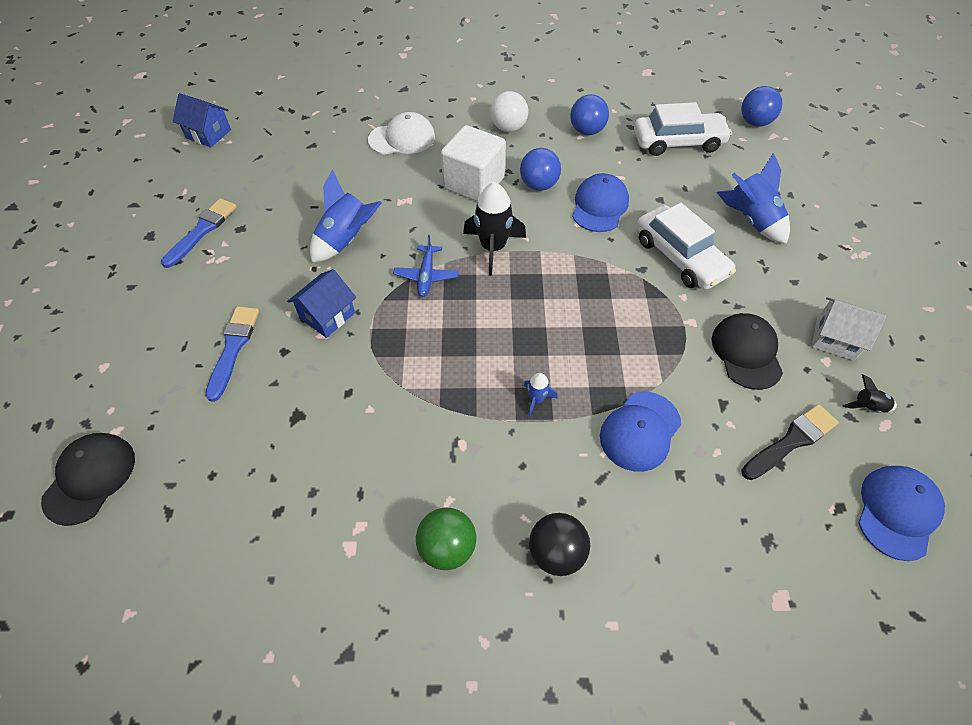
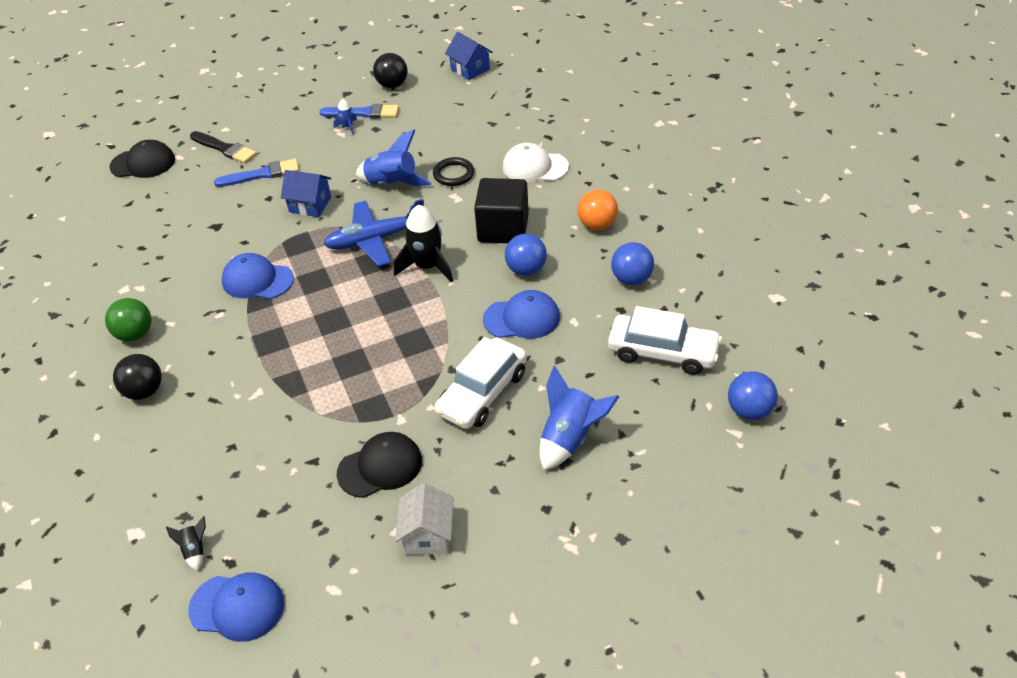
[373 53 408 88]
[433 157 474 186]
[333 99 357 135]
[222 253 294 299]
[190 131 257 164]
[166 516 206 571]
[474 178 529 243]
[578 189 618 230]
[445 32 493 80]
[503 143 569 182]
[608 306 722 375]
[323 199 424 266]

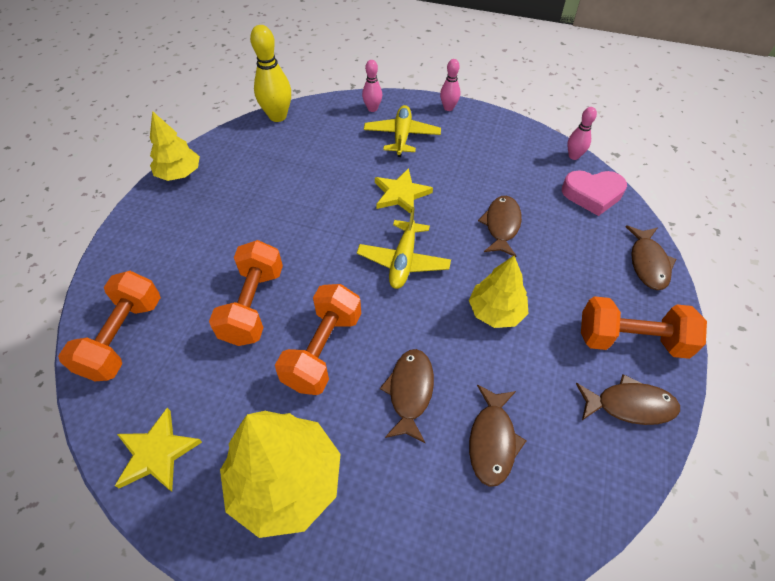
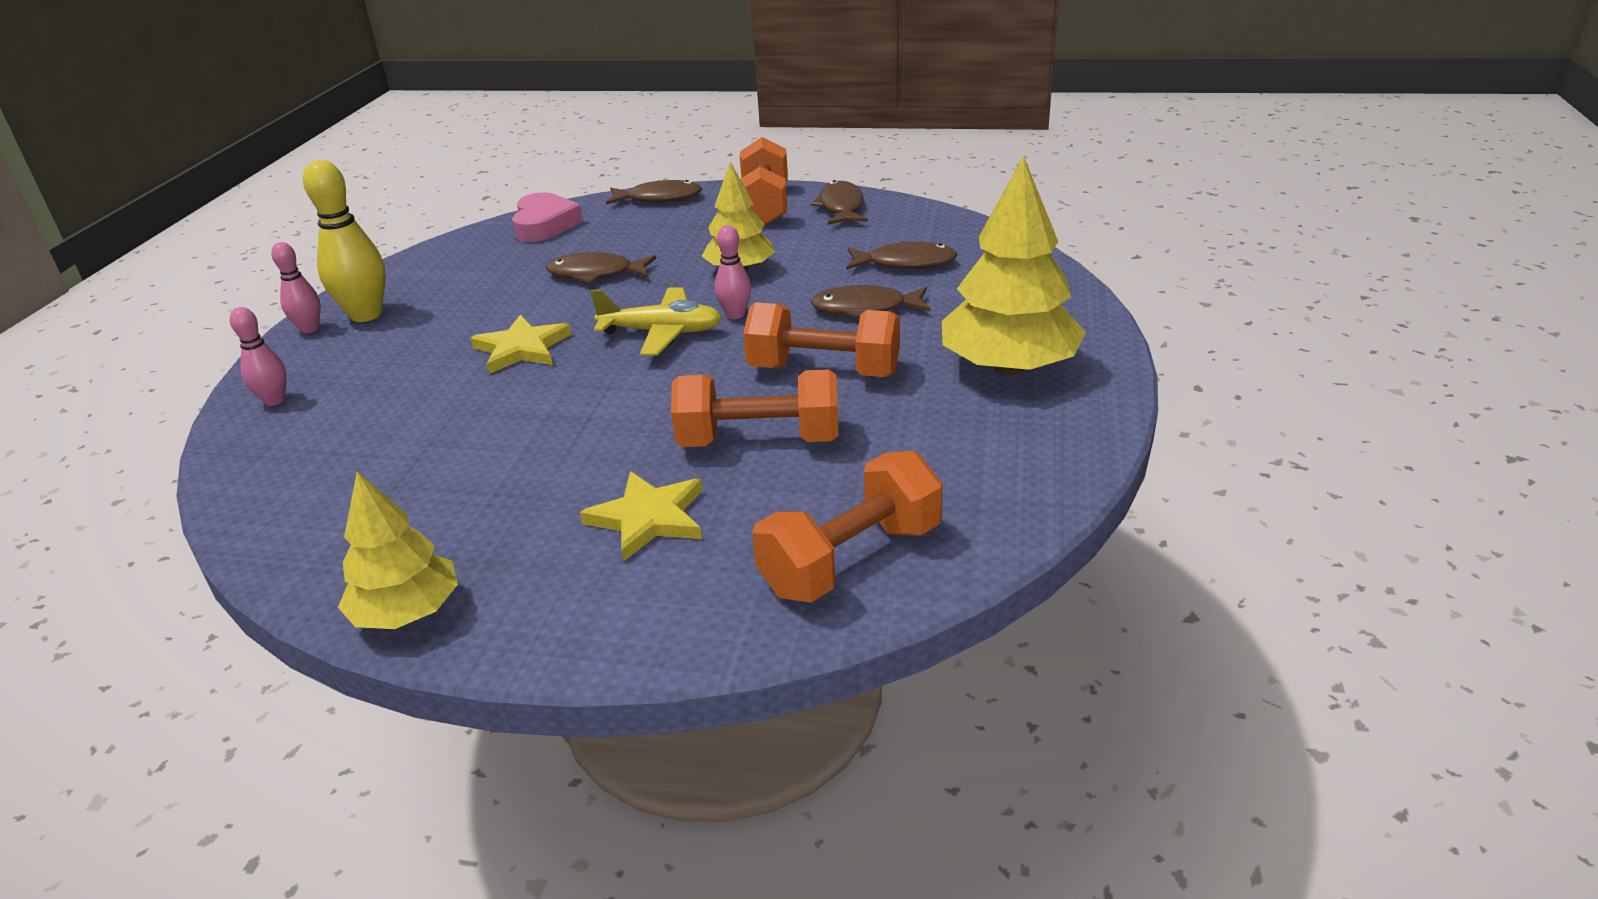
[364 105 441 157] (first image)
[580 471 703 561]
[303 160 386 322]
[715 225 751 319]
[752 451 943 603]

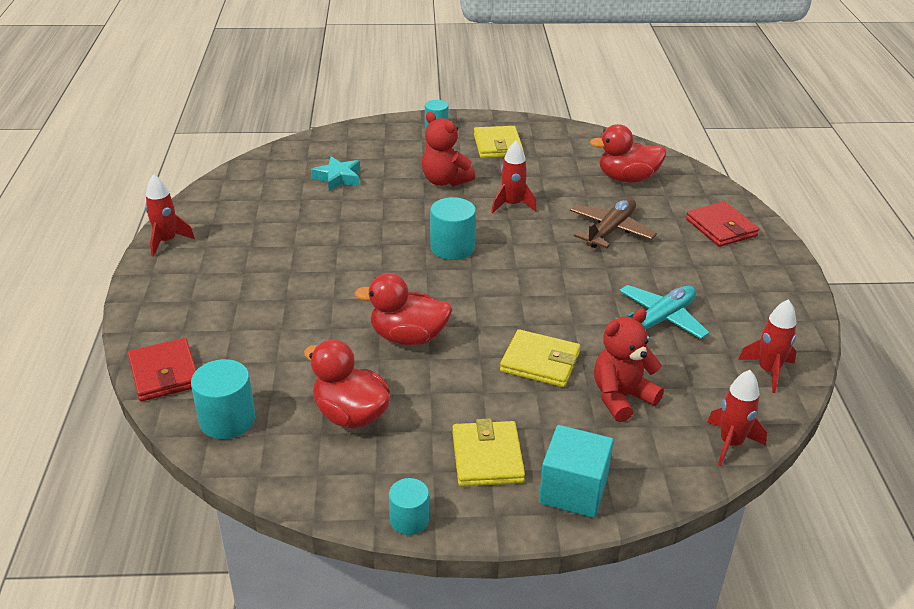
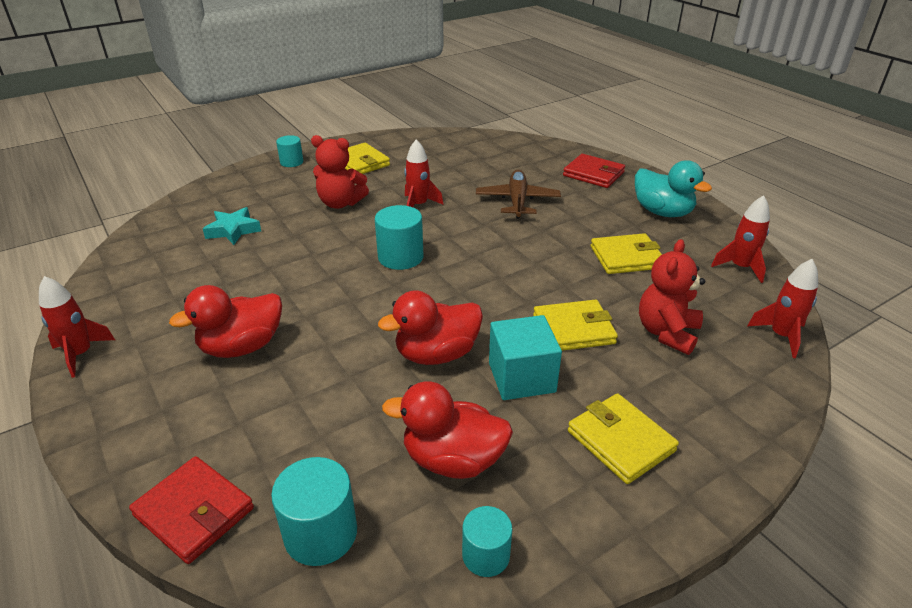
[635 160 712 217]
[462 506 512 577]
[489 315 562 400]
[169 285 282 358]
[591 233 662 274]

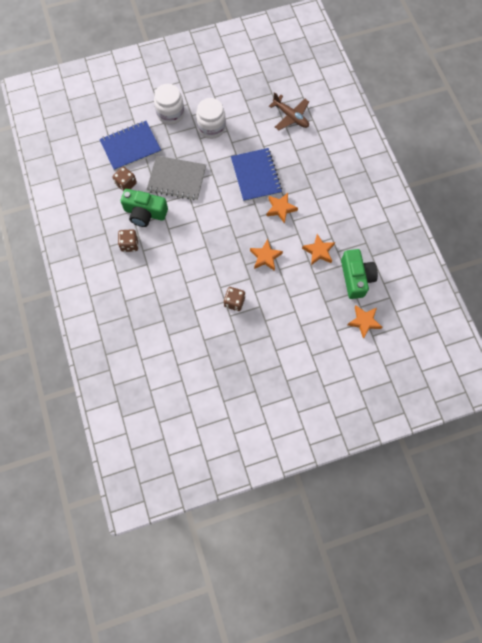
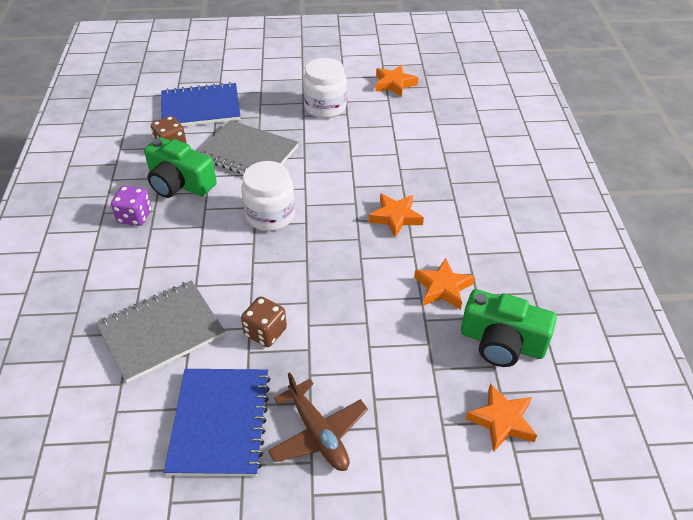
[96 280 225 383]
[241 161 295 231]
[164 369 271 476]
[375 65 418 97]
[268 372 368 471]
[111 186 152 226]
[461 289 557 367]

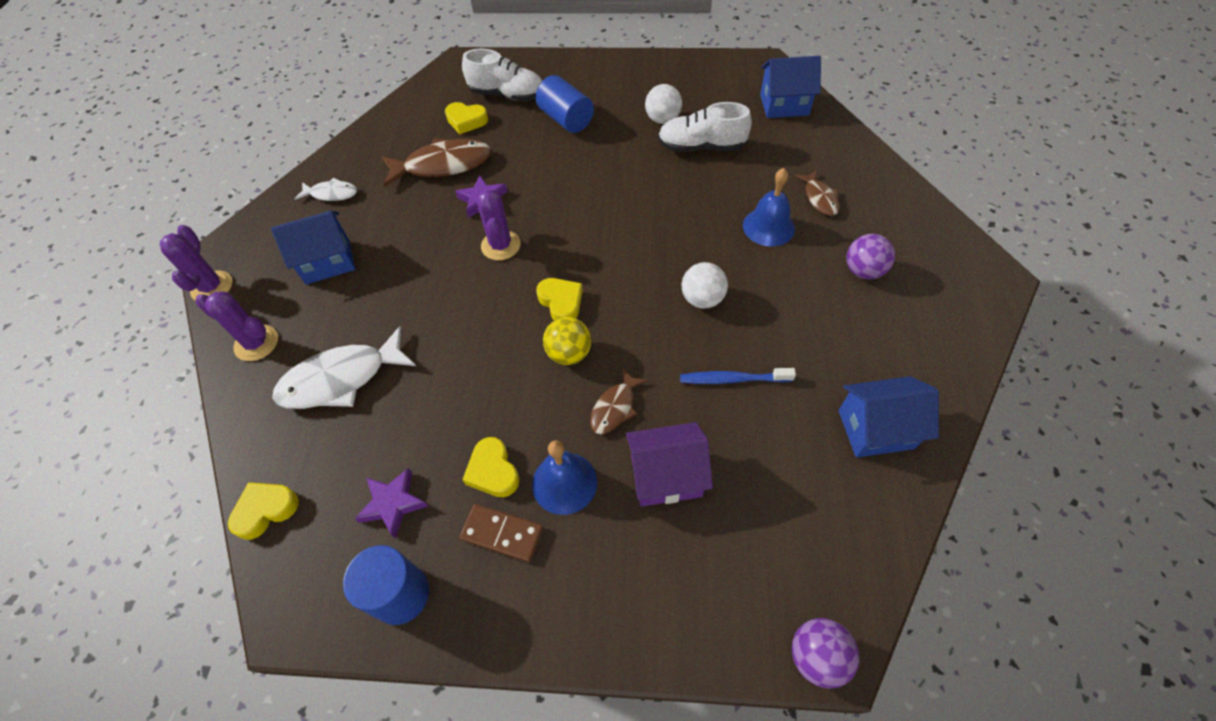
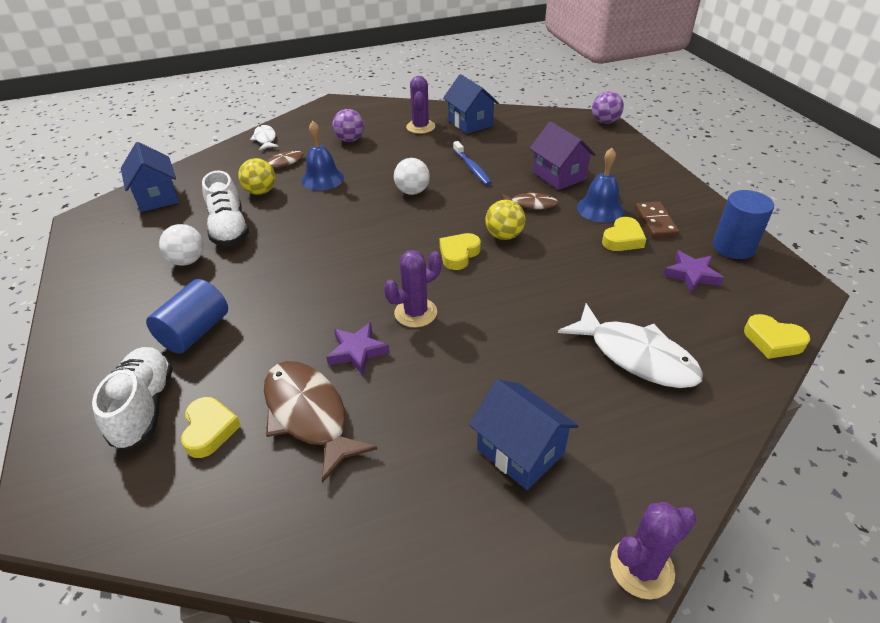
[238 158 275 195]
[406 76 435 134]
[250 125 279 150]

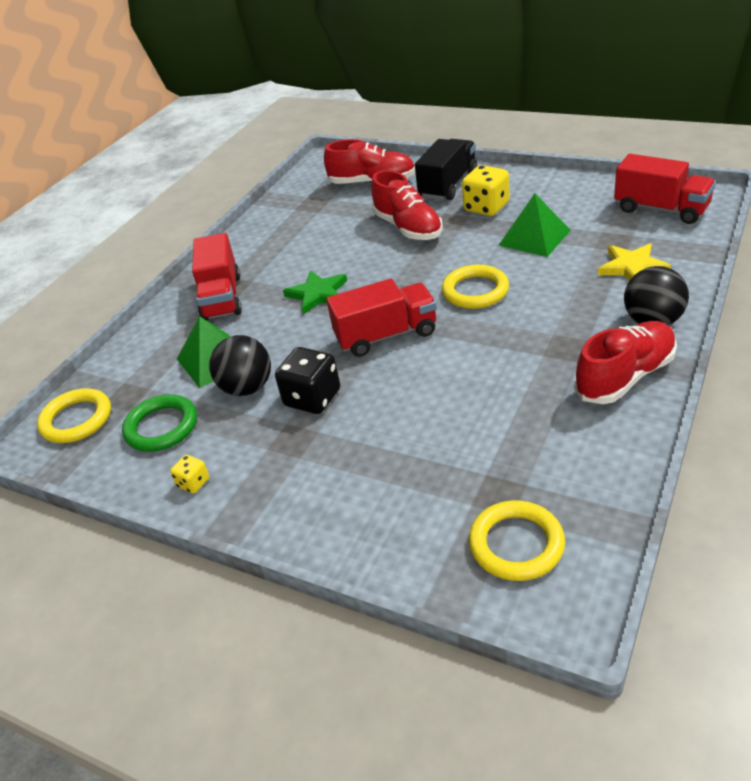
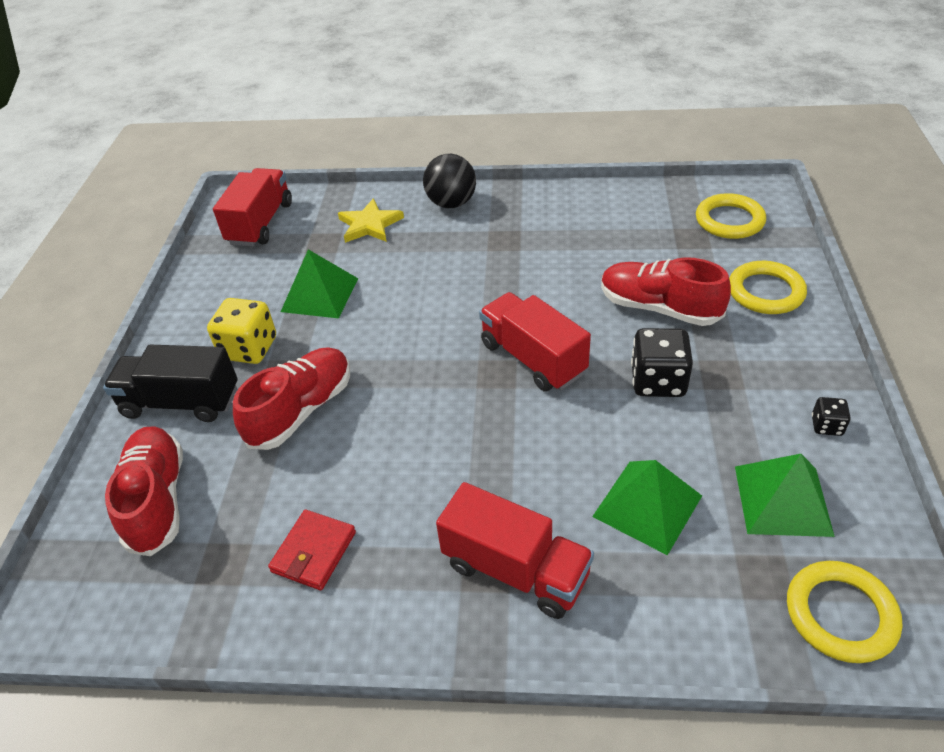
[209 335 271 396] (first image)
[283 270 347 315] (first image)
[268 510 356 590]
[729 261 807 314]
[601 257 731 326]
[735 454 835 537]
[812 397 851 436]
[436 482 594 619]

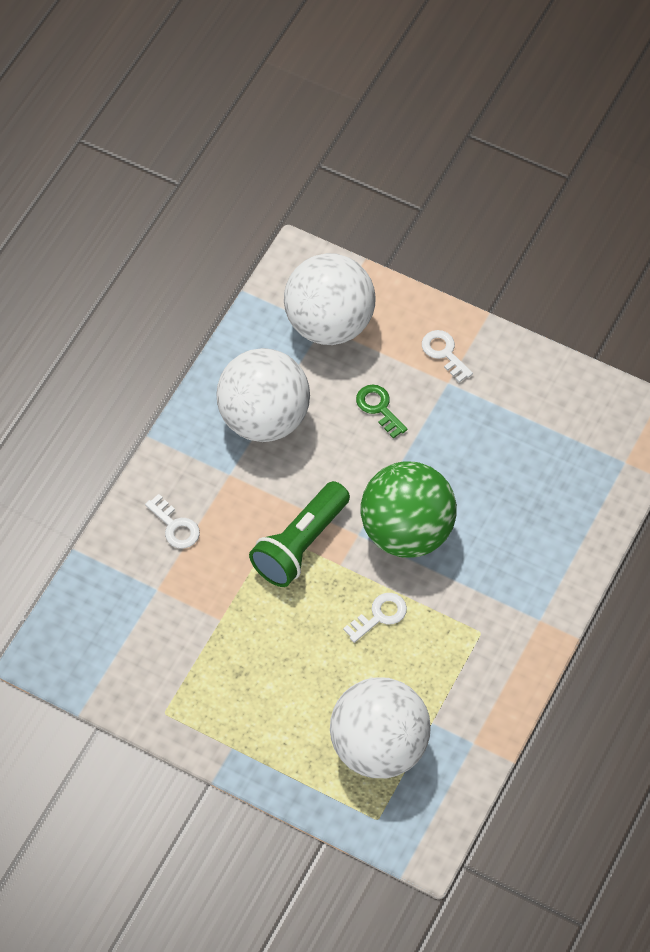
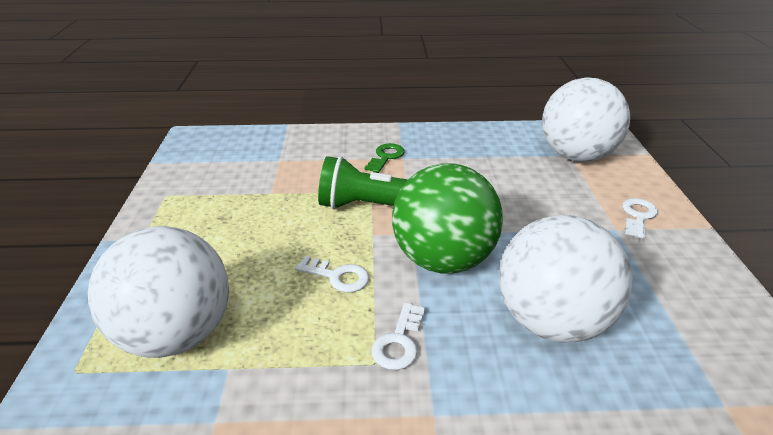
[371 303 425 370]
[499 215 633 343]
[364 143 405 173]

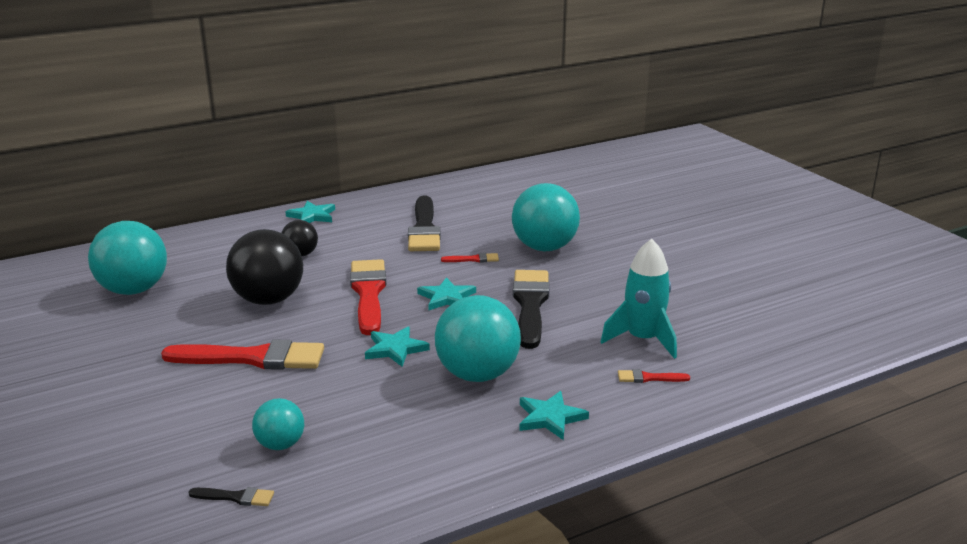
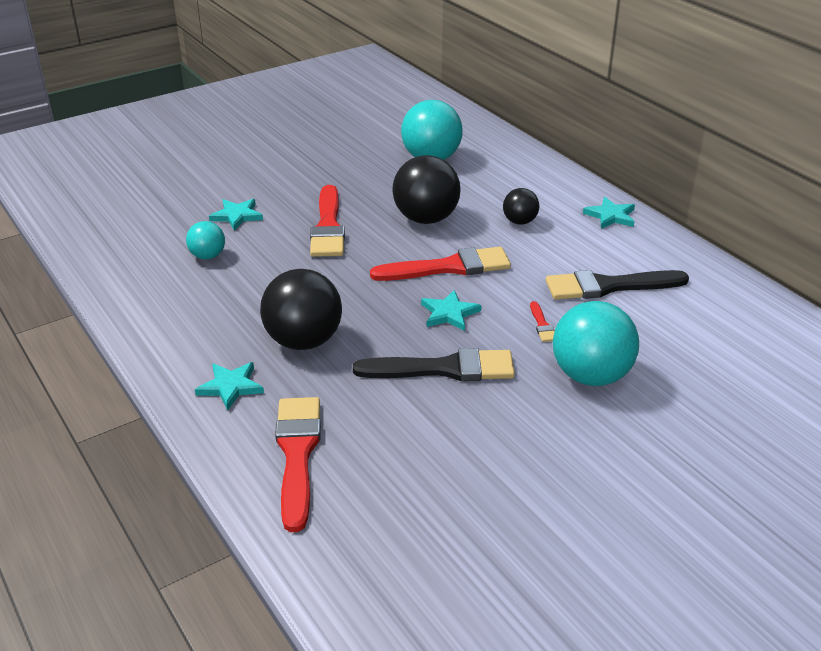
[189 487 274 506] (first image)
[601 239 677 359] (first image)
[209 199 263 231]
[260 269 342 350]
[275 397 321 532]

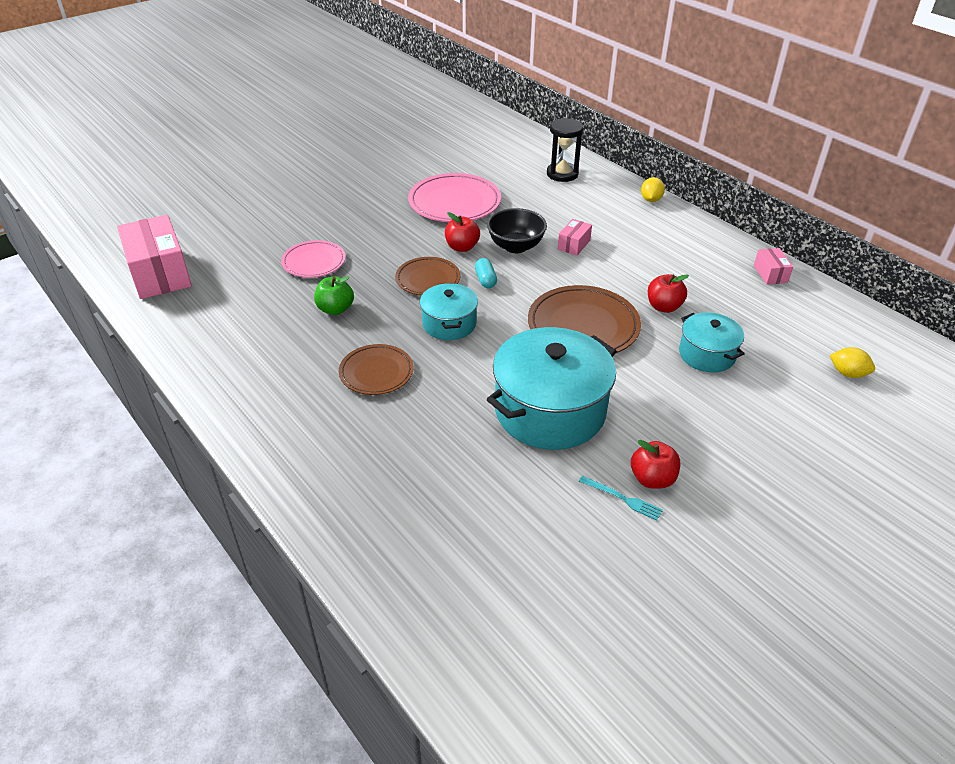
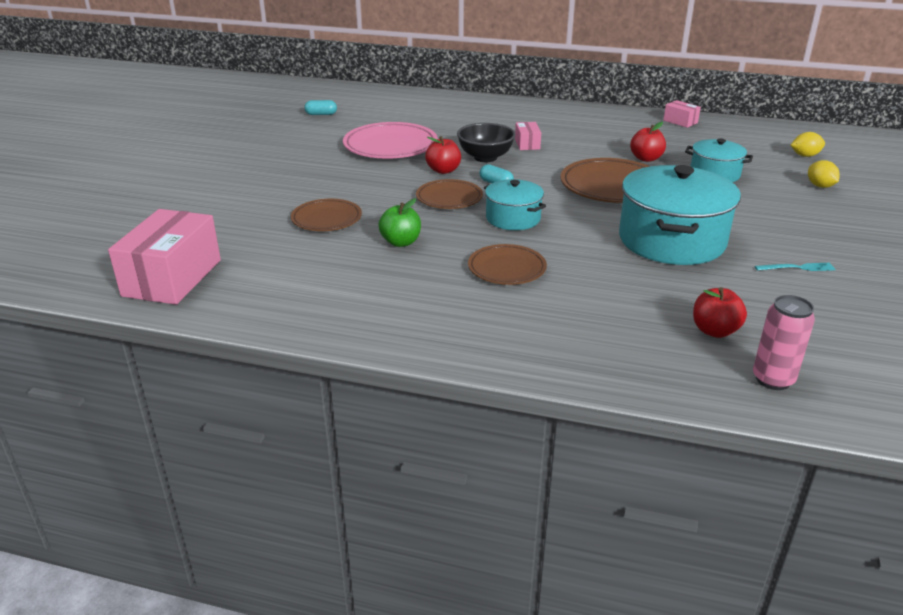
[547 118 583 182] (first image)
[304 100 337 115]
[753 295 815 390]
[693 287 747 338]
[808 160 840 188]
[291 199 362 231]
[108 209 221 305]

